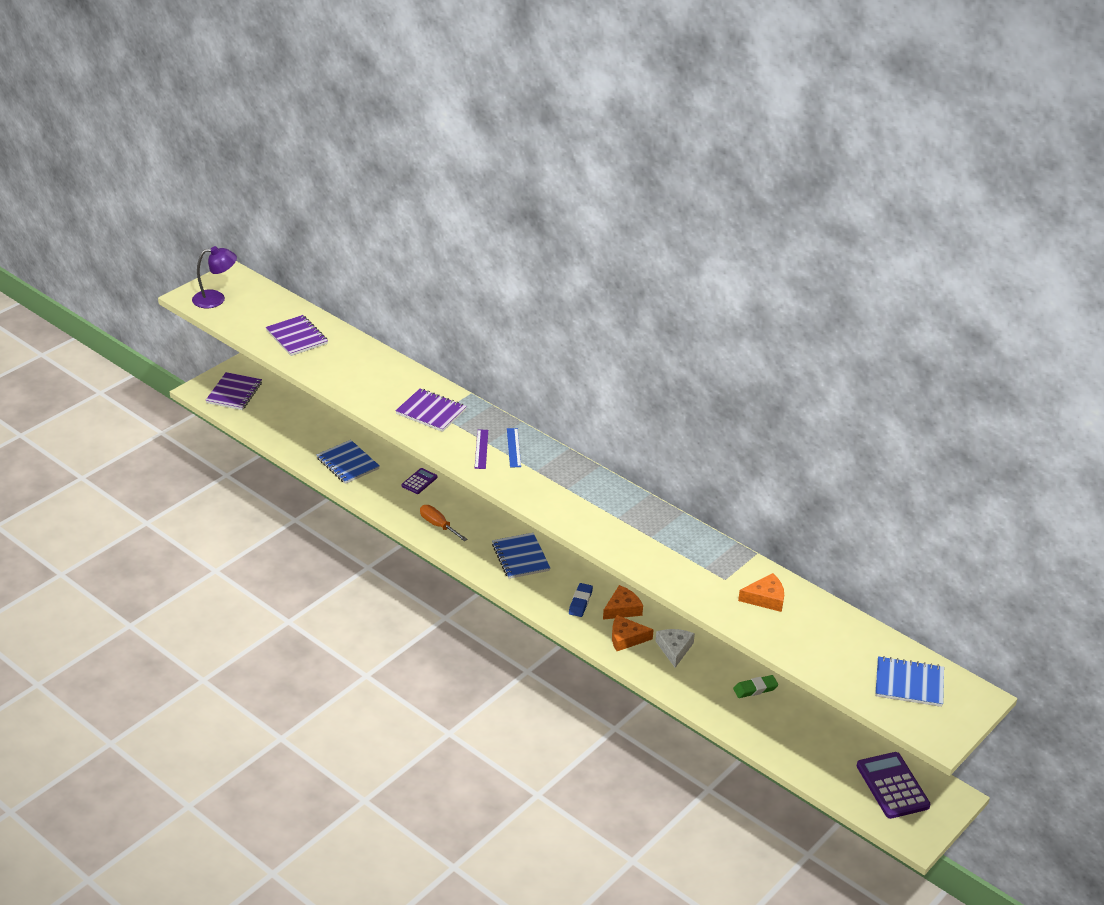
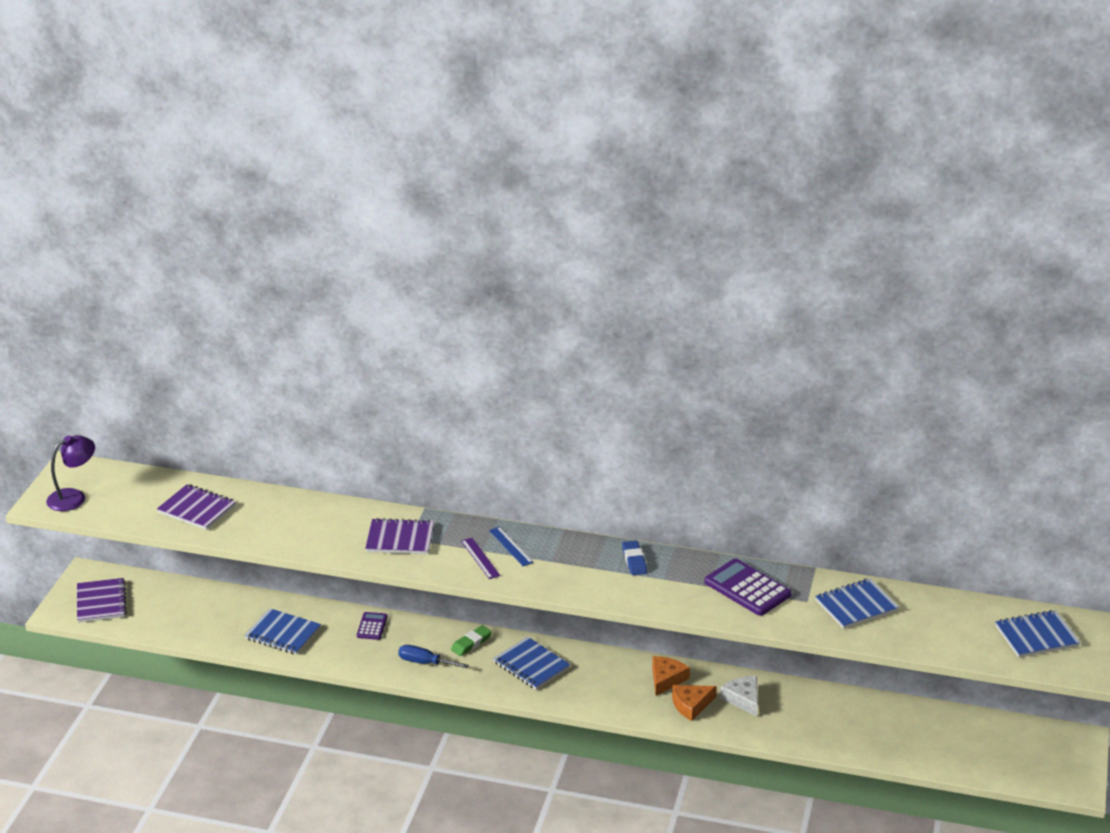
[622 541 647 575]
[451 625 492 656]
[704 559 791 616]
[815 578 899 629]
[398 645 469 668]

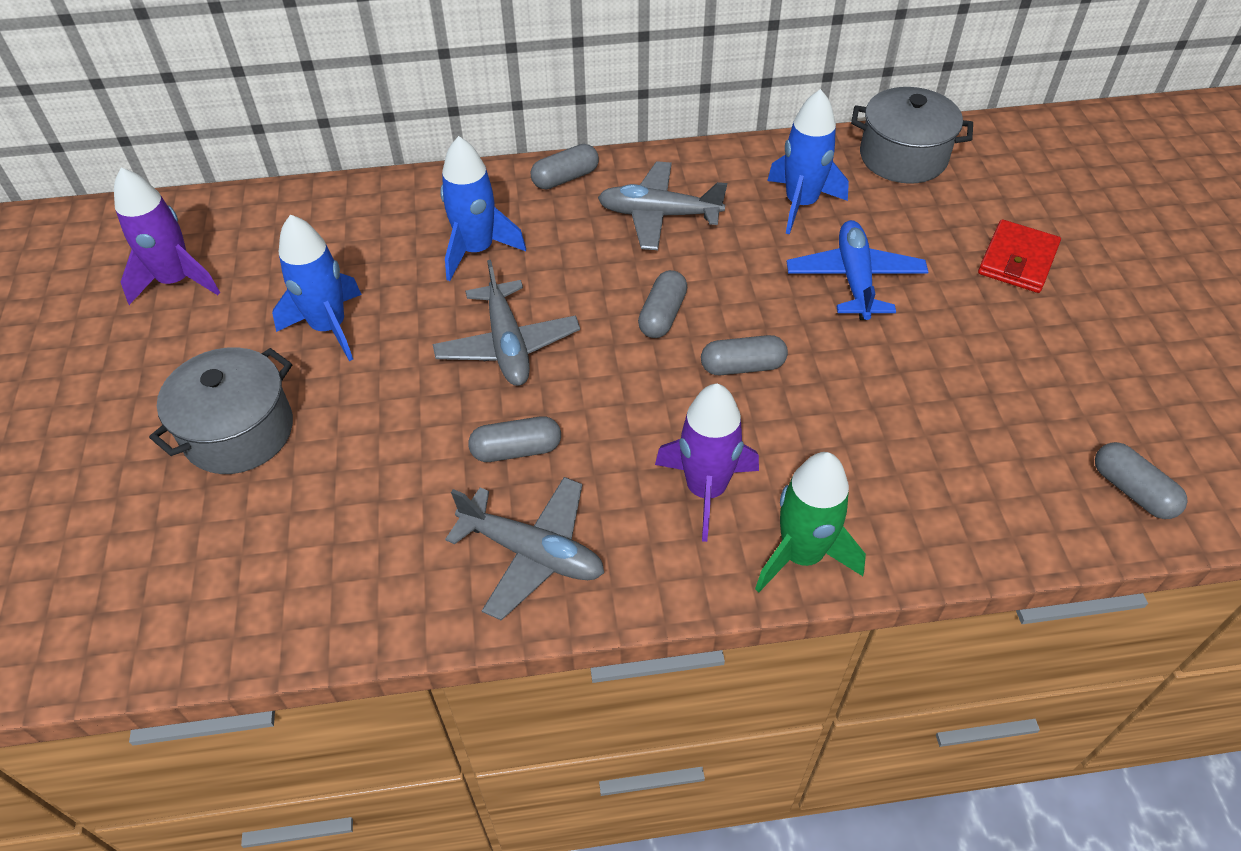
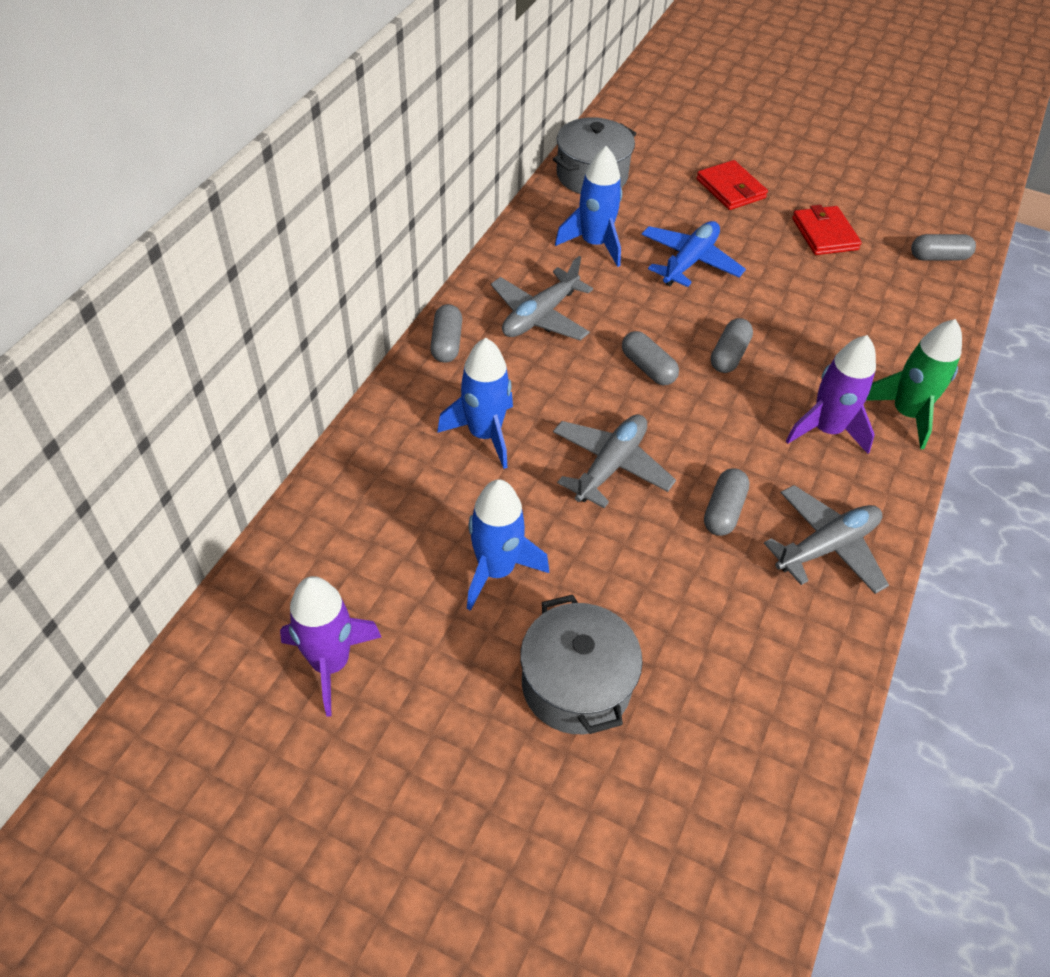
[792 205 862 255]
[553 414 676 508]
[642 221 746 287]

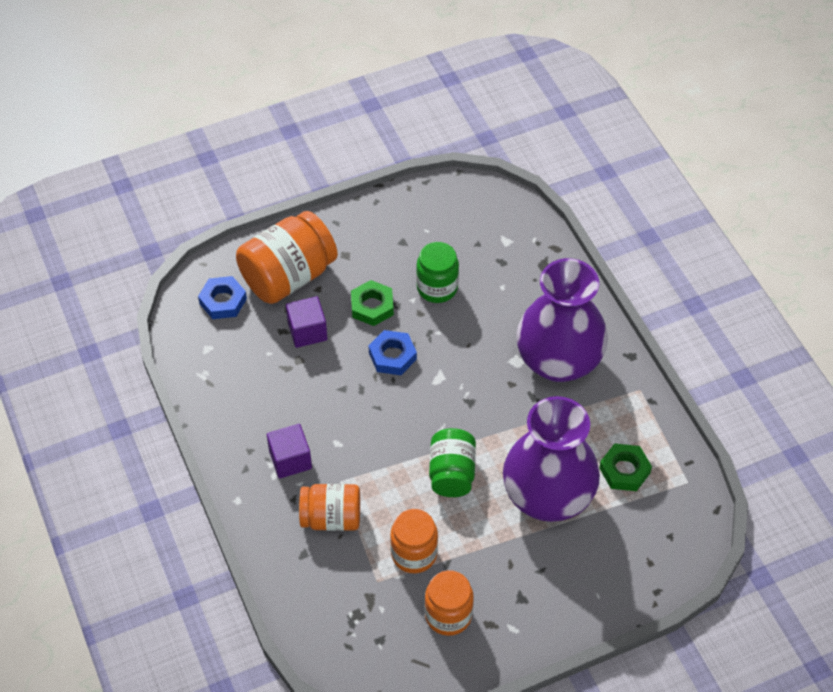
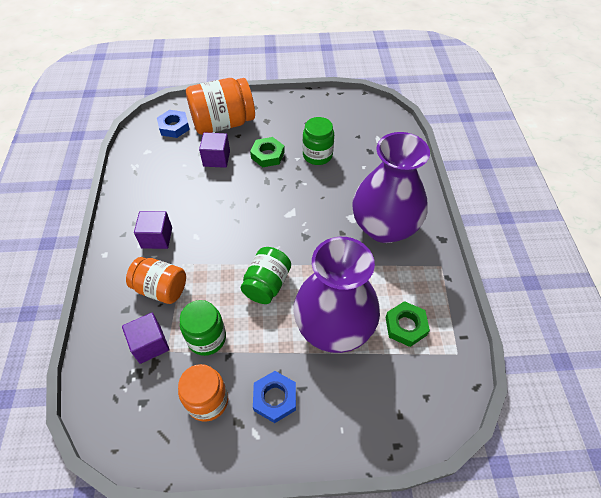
[122 313 170 364]
[253 371 296 423]
[180 300 226 356]

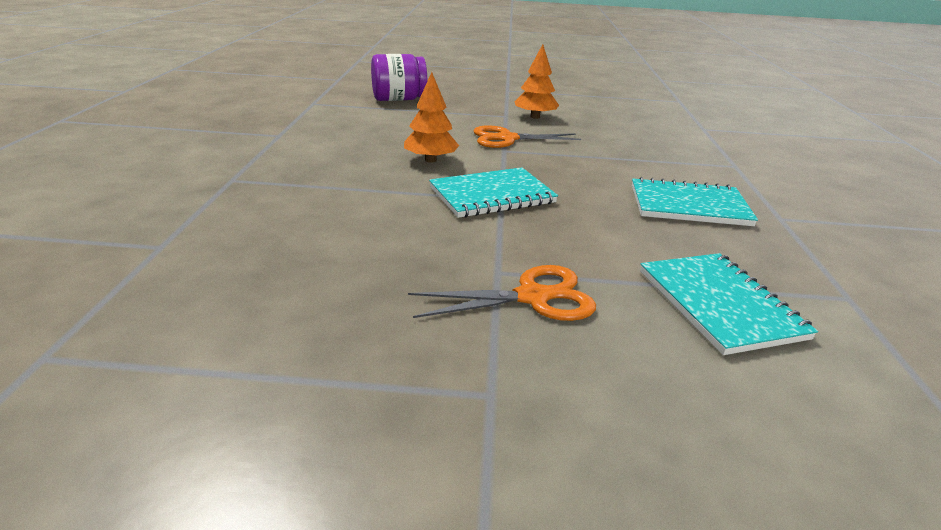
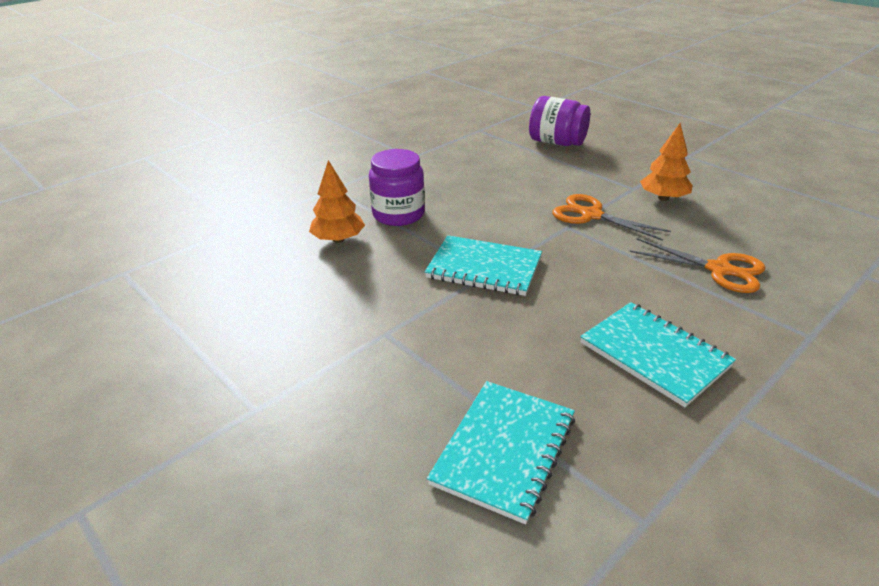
[369 149 425 226]
[309 160 365 243]
[629 238 766 293]

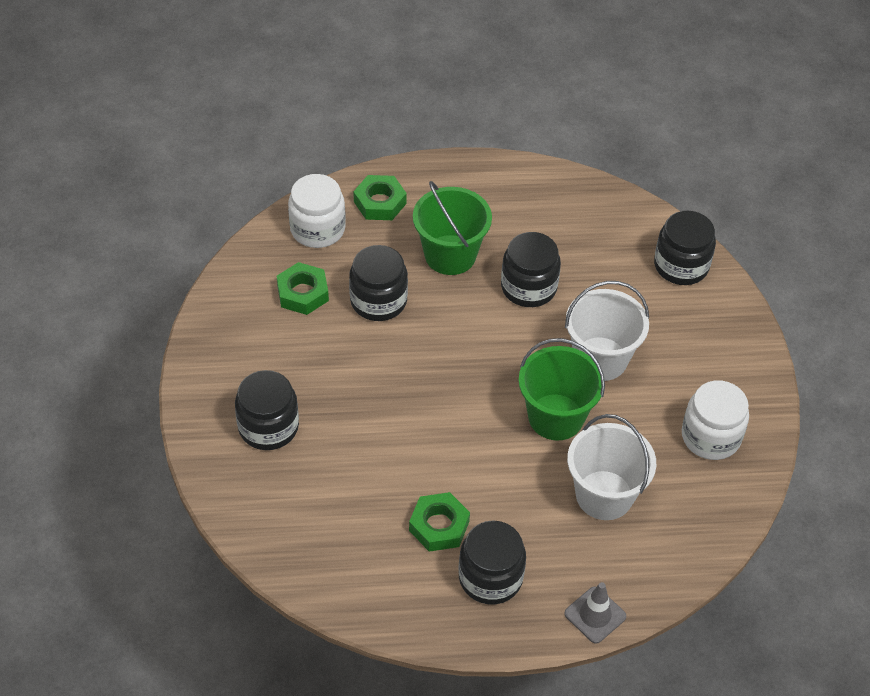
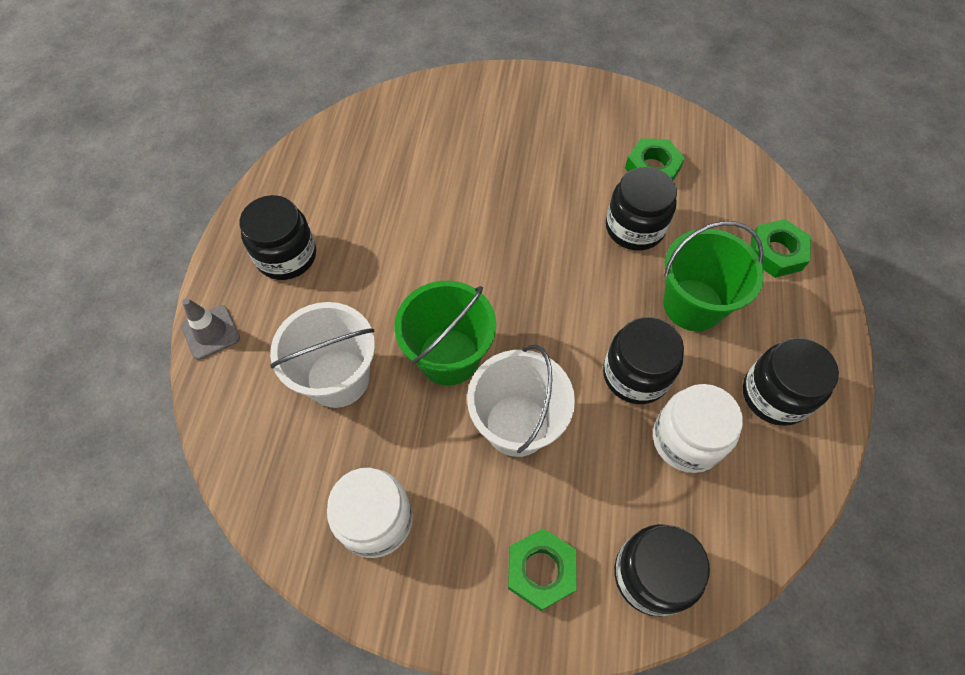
[743 338 839 426]
[653 384 743 473]
[508 528 577 611]

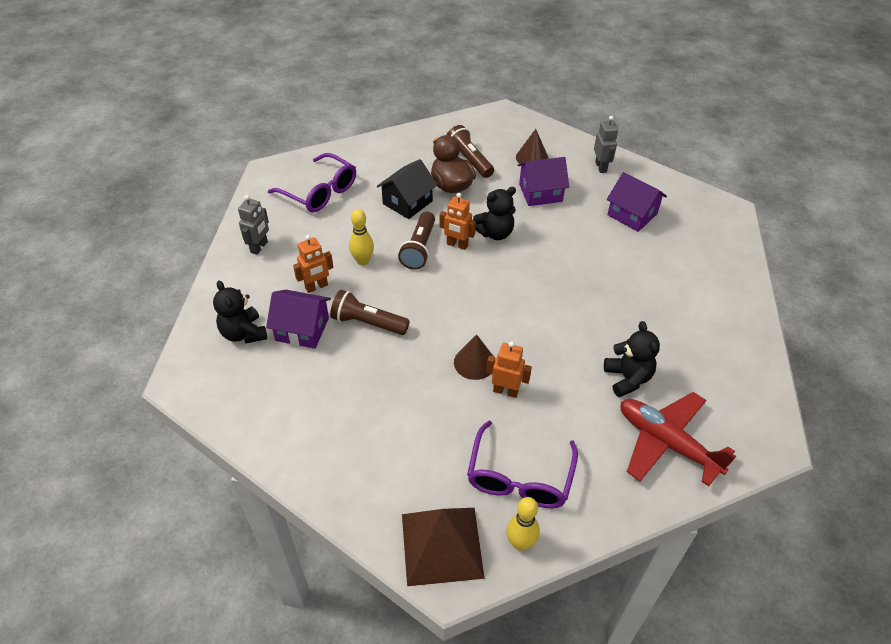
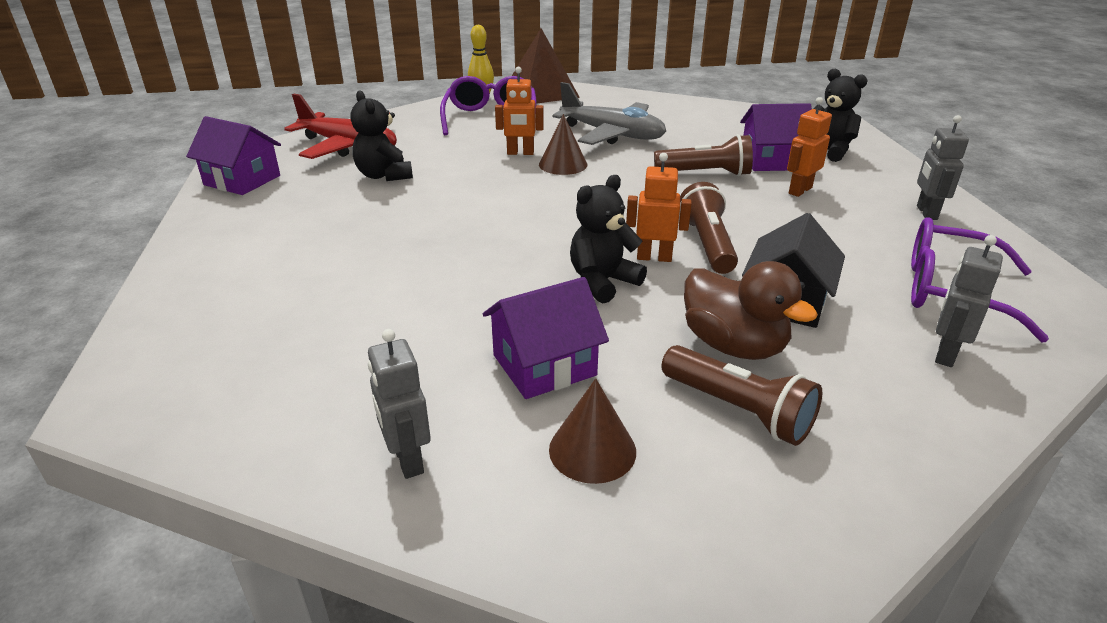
[349 209 374 265] (first image)
[553 82 666 145]
[935 235 1003 367]
[186 116 281 195]

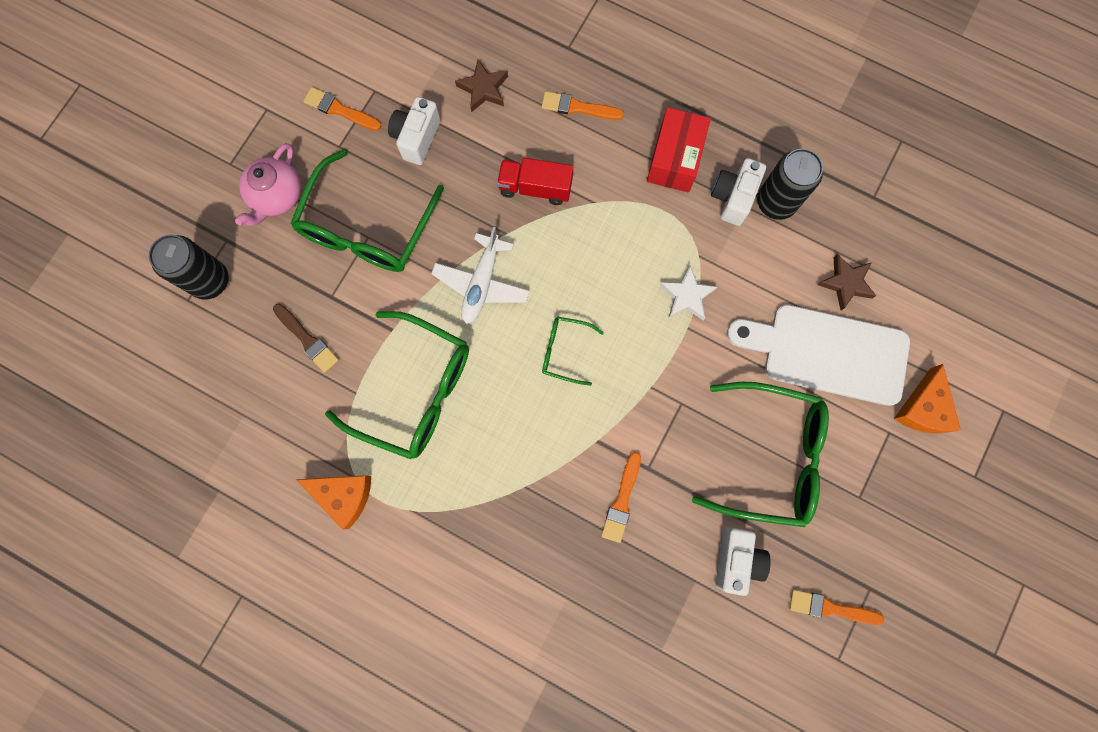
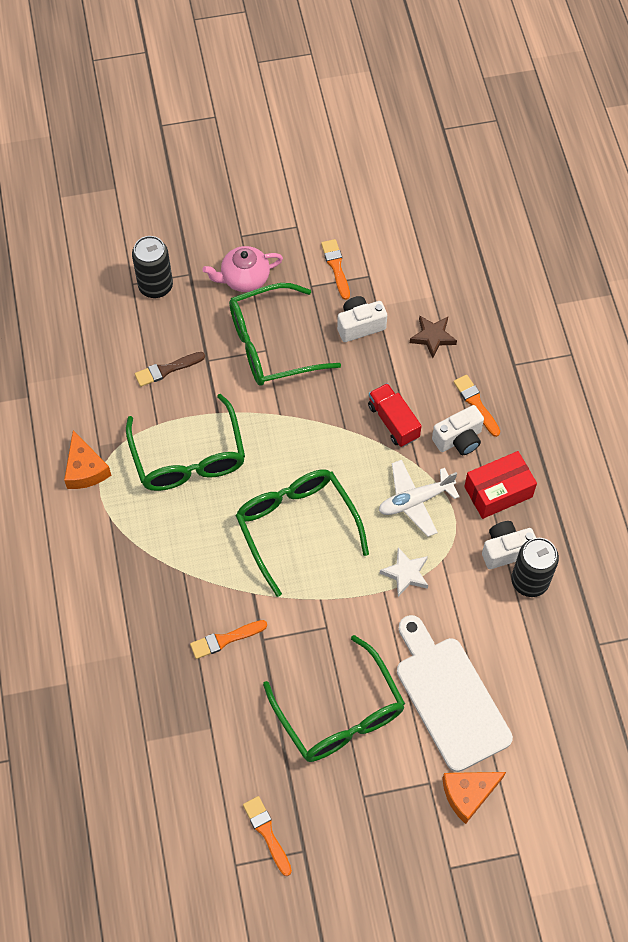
[817 254 876 310] (first image)
[379 460 460 537]
[432 405 484 455]
[135 352 205 387]
[235 469 369 597]

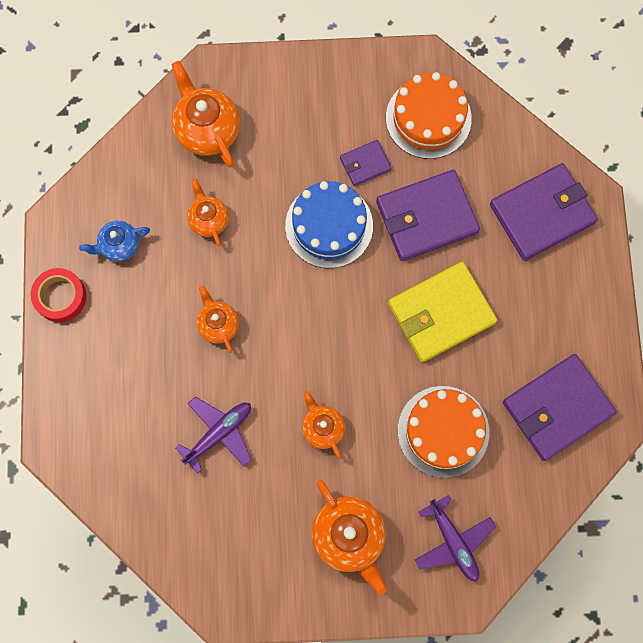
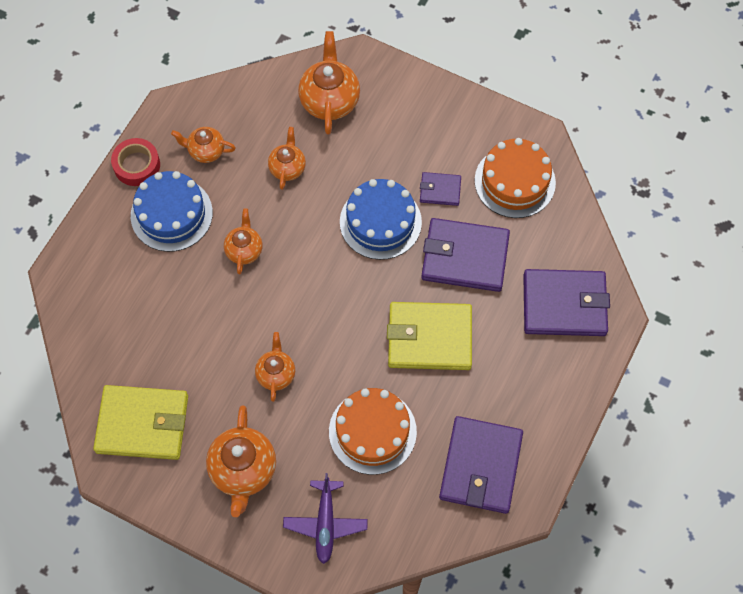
[175 396 252 473] (first image)
[93 385 188 460]
[131 171 213 252]
[171 127 236 163]
[439 416 523 514]

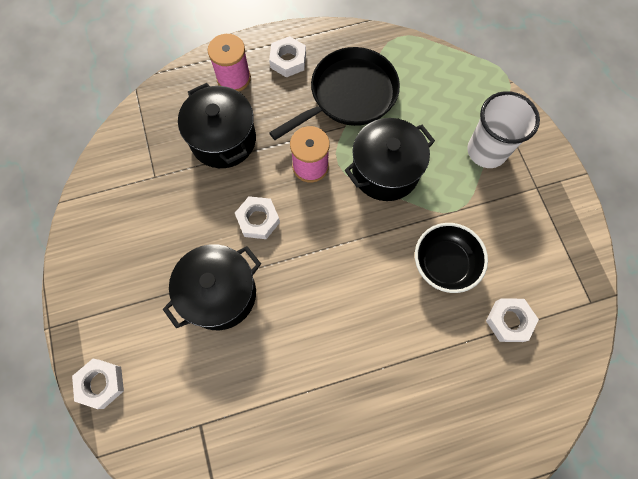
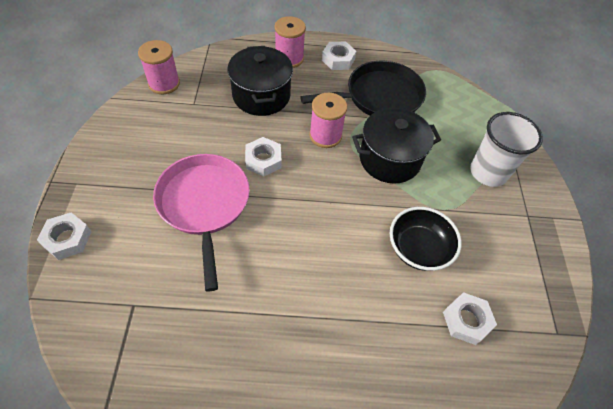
[138 40 180 94]
[153 154 250 291]

